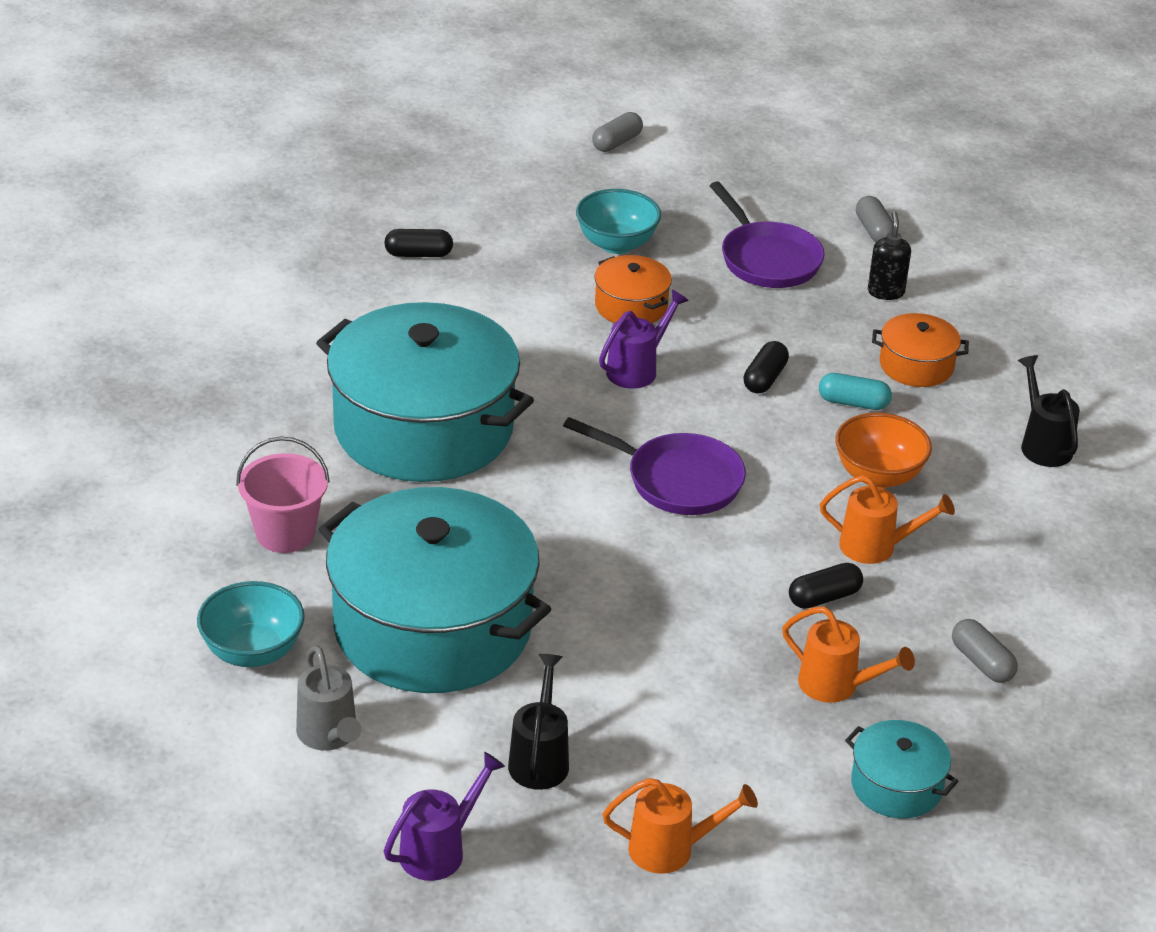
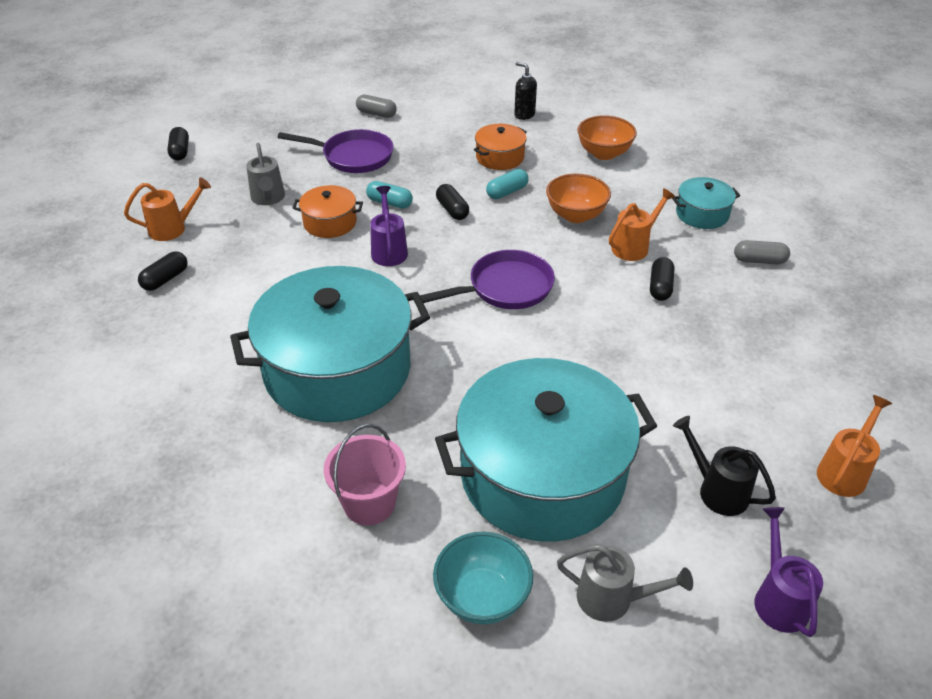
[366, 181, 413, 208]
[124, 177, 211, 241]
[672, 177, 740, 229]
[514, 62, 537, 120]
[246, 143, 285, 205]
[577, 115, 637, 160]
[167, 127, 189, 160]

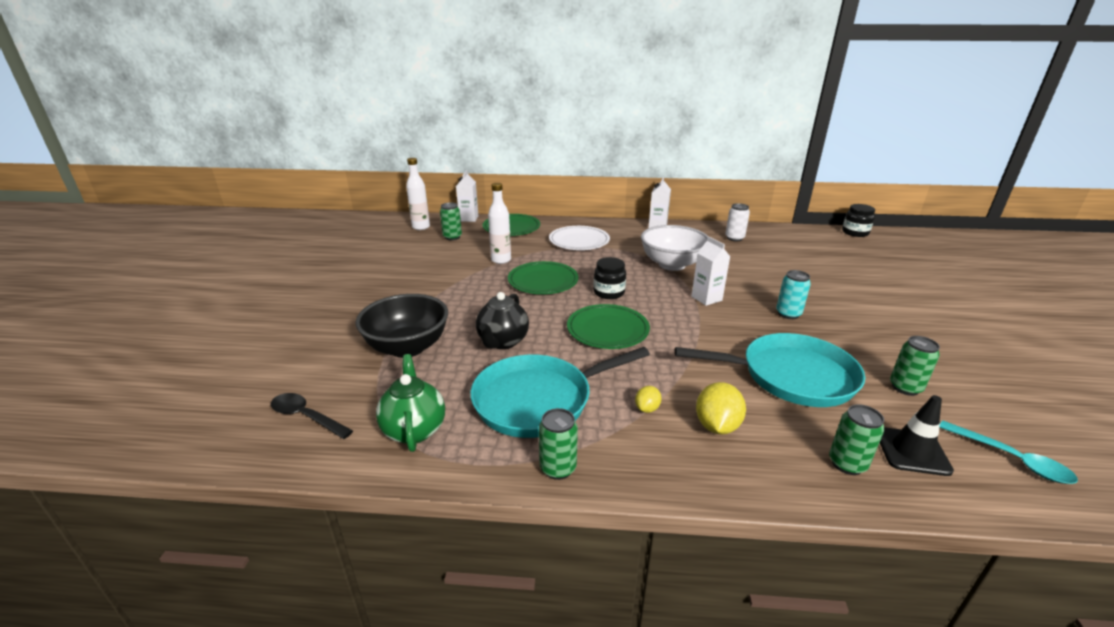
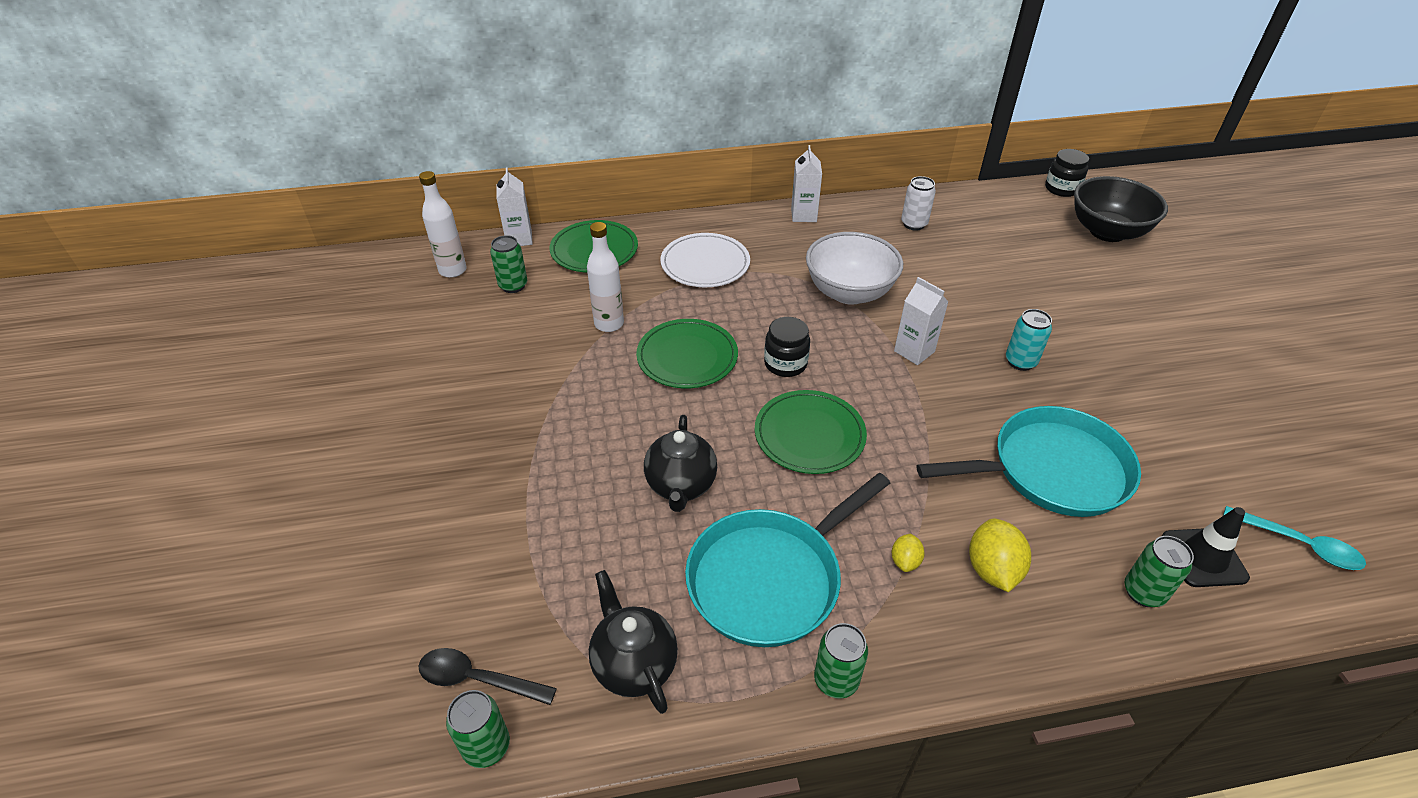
[1074, 176, 1168, 242]
[446, 690, 510, 768]
[589, 570, 678, 714]

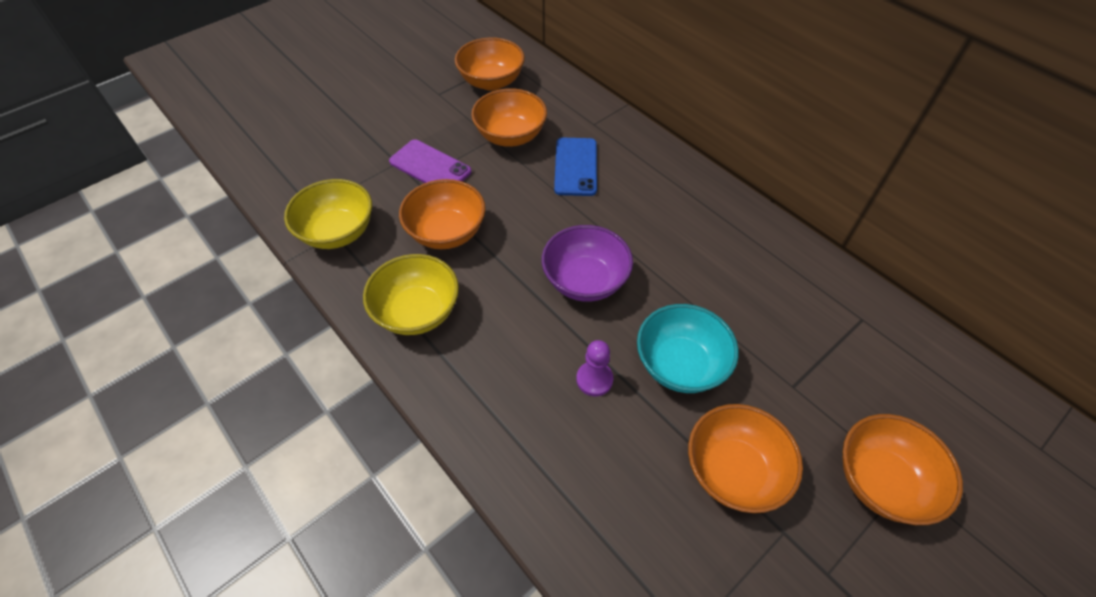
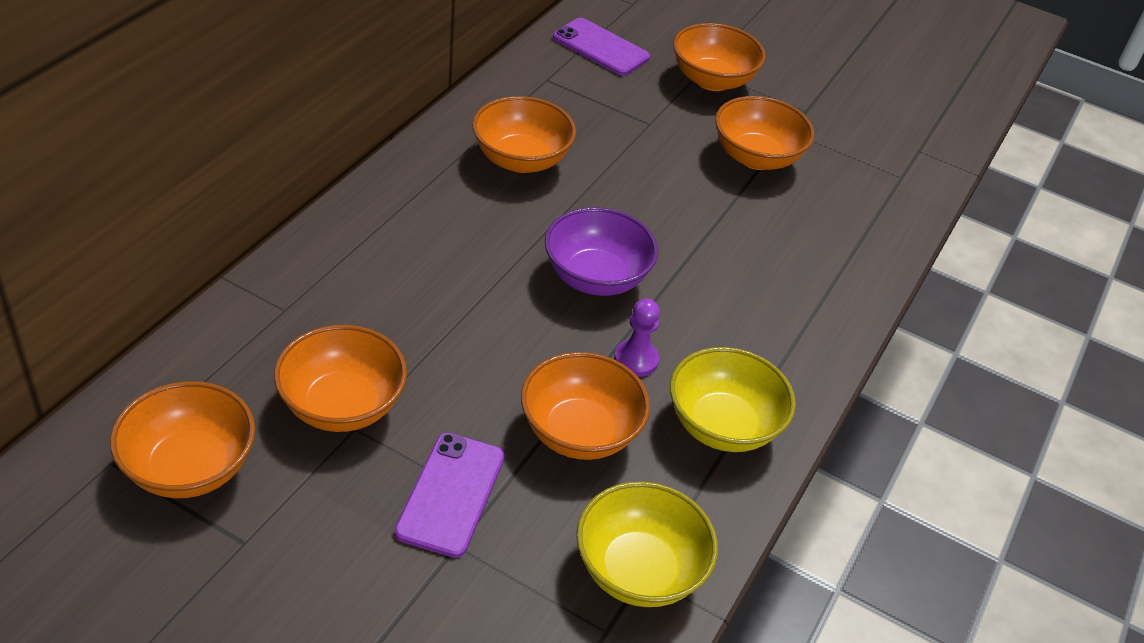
[554, 138, 597, 196] (first image)
[637, 304, 739, 393] (first image)
[472, 96, 576, 173]
[553, 18, 650, 76]
[614, 298, 660, 377]

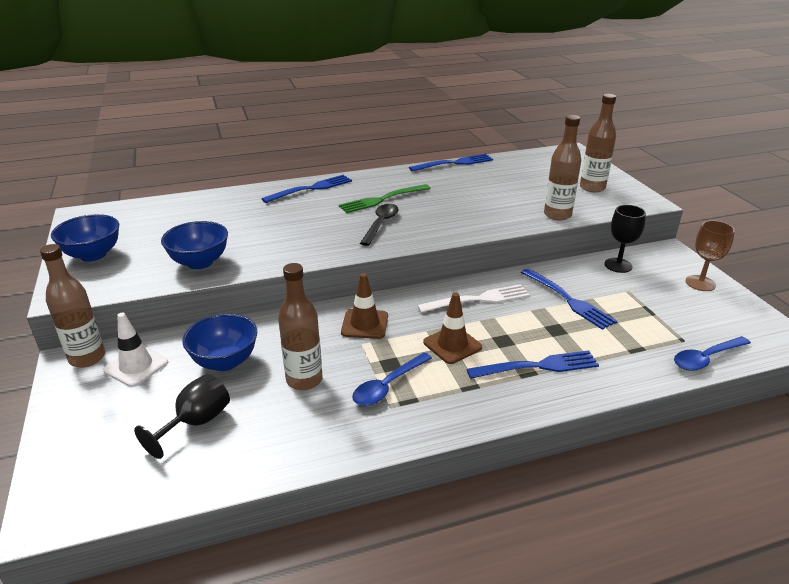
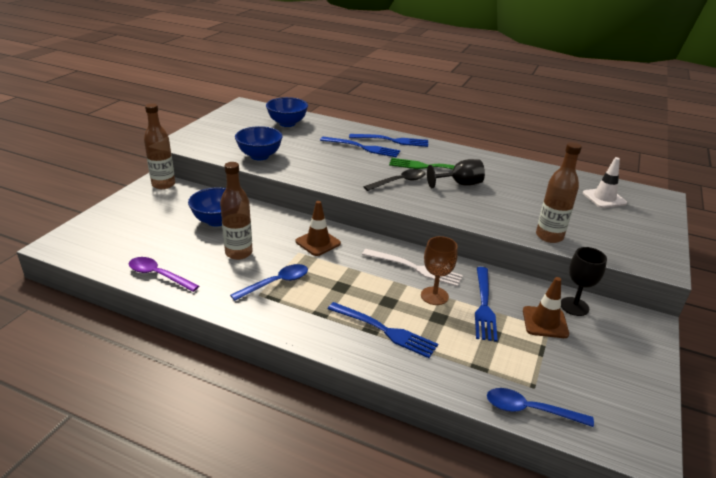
[580, 94, 616, 192] (first image)
[129, 257, 199, 292]
[266, 97, 308, 127]
[583, 157, 627, 208]
[427, 159, 485, 188]
[320, 137, 400, 157]
[523, 277, 569, 338]
[421, 236, 458, 305]
[230, 264, 308, 301]

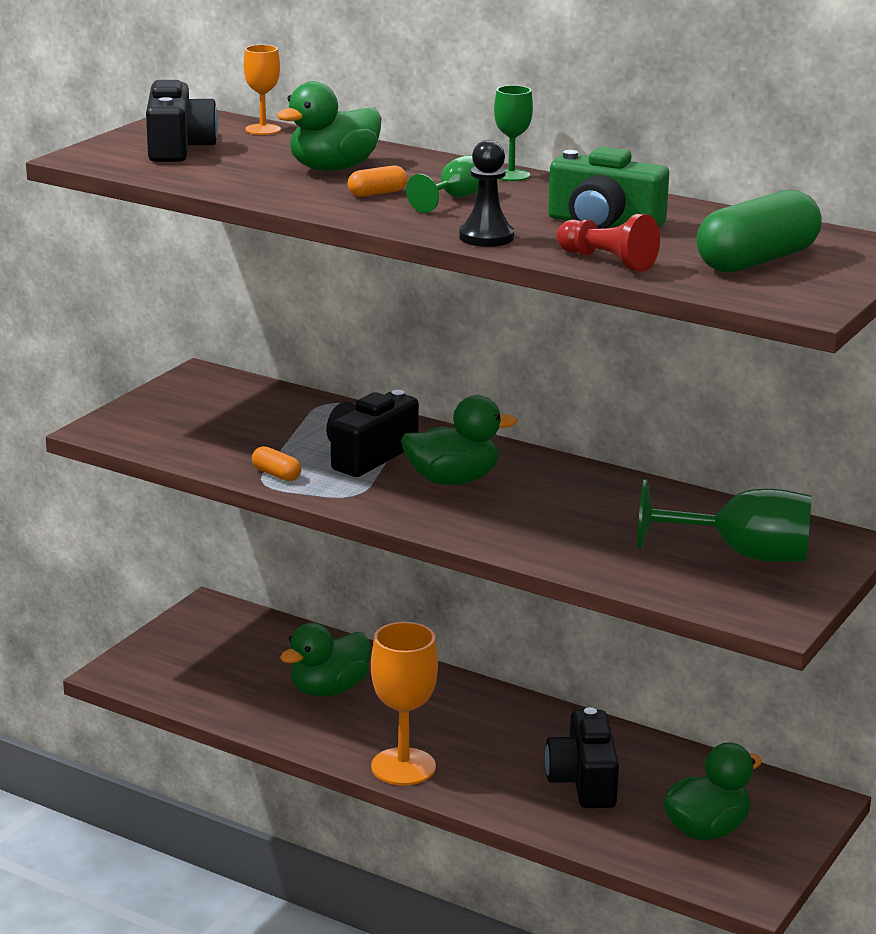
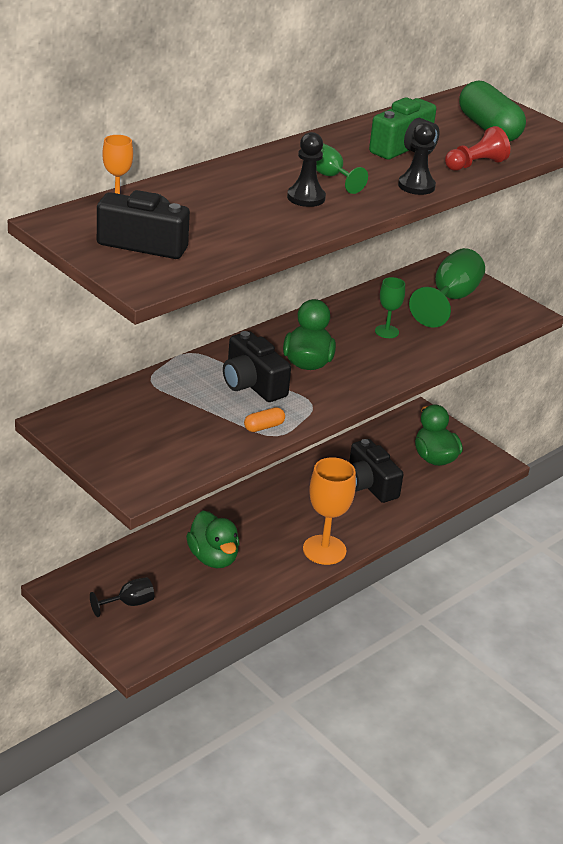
[276, 81, 381, 171] (first image)
[90, 577, 154, 617]
[375, 277, 405, 338]
[287, 132, 326, 207]
[349, 439, 403, 503]

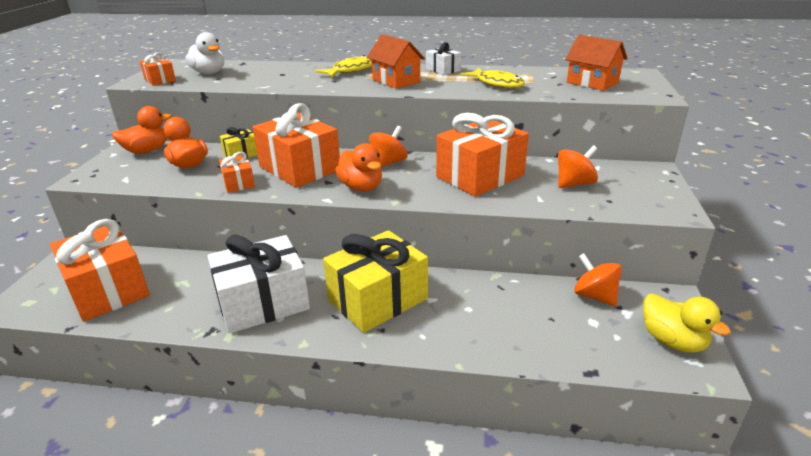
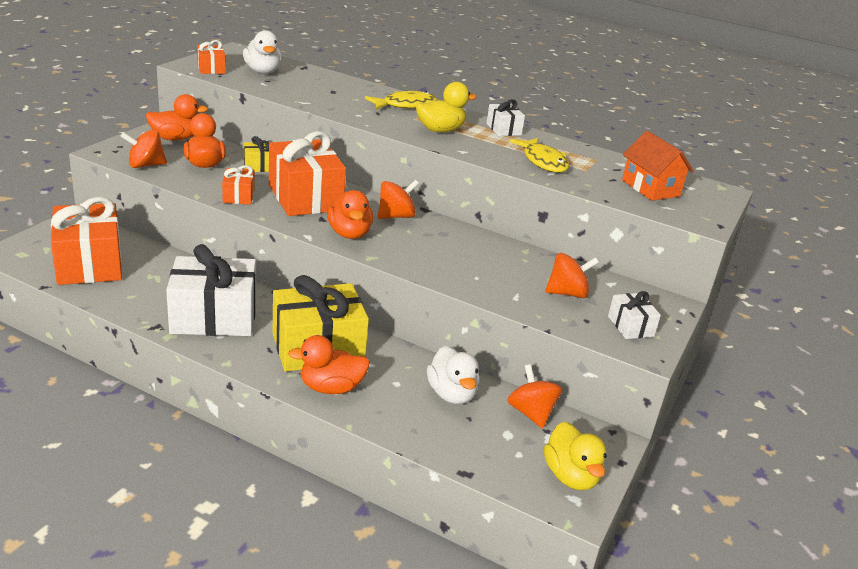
[436, 113, 529, 197] (first image)
[121, 129, 167, 168]
[288, 335, 370, 394]
[427, 345, 480, 404]
[608, 291, 661, 339]
[416, 82, 476, 132]

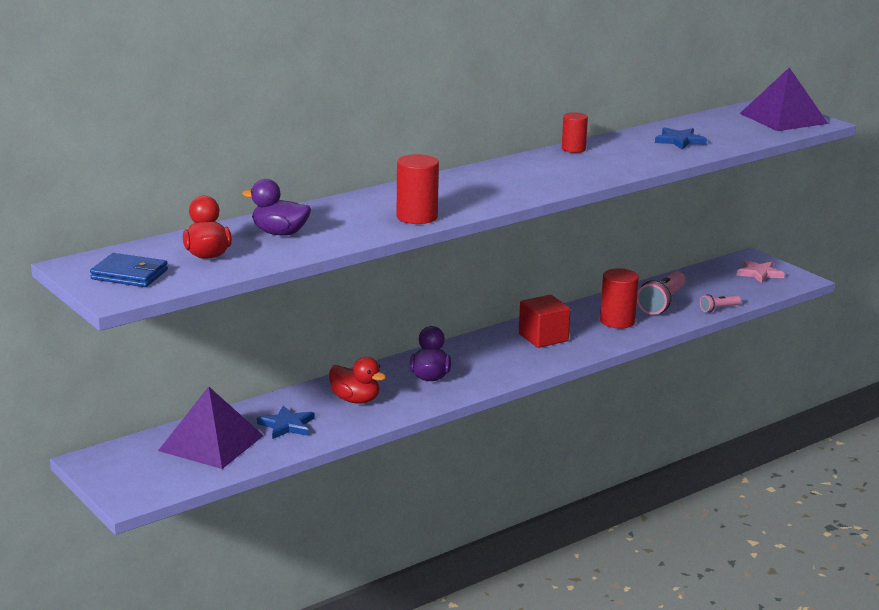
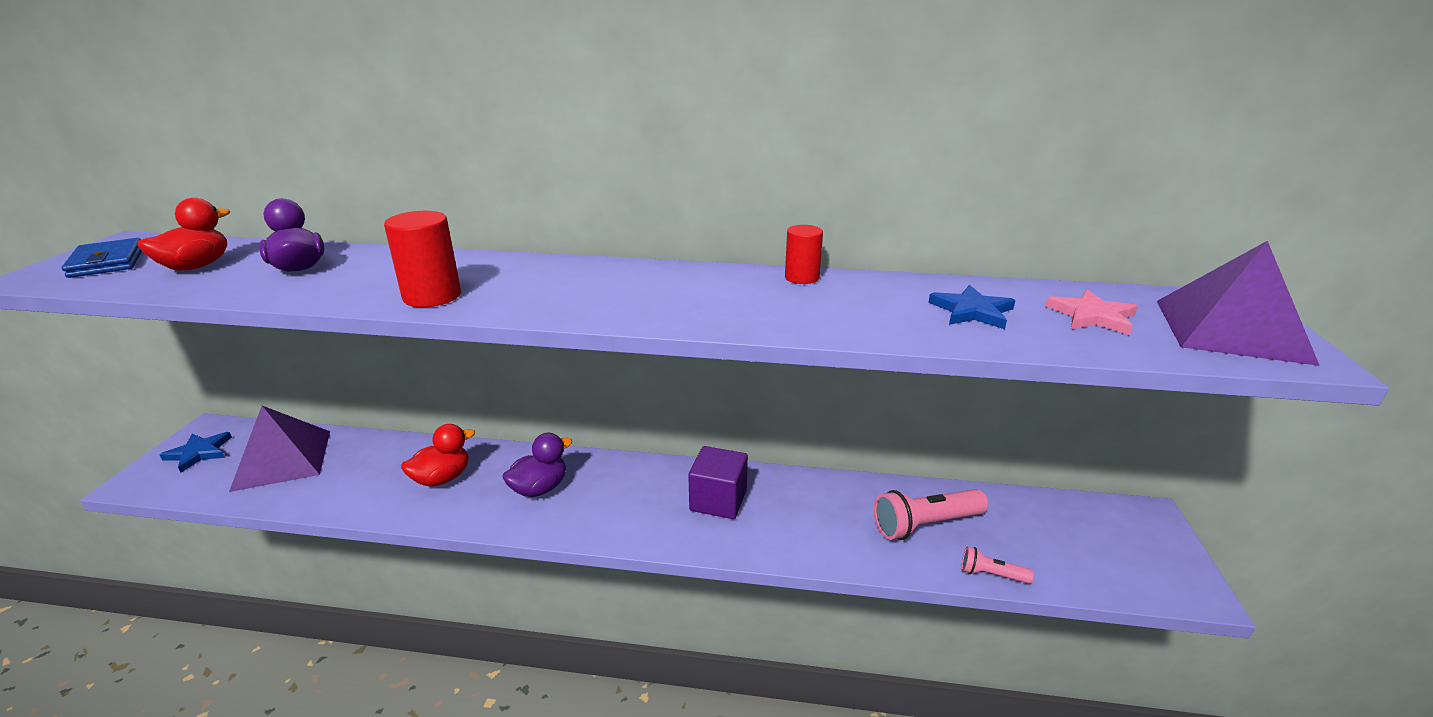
[600, 268, 639, 328] (first image)
[160, 432, 232, 473]
[1045, 289, 1138, 335]
[688, 446, 748, 519]
[401, 424, 475, 487]

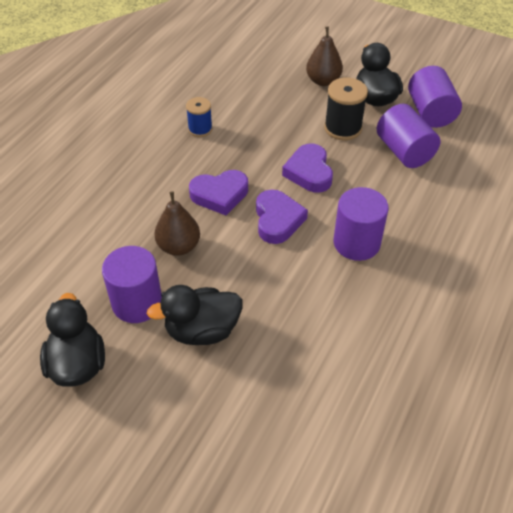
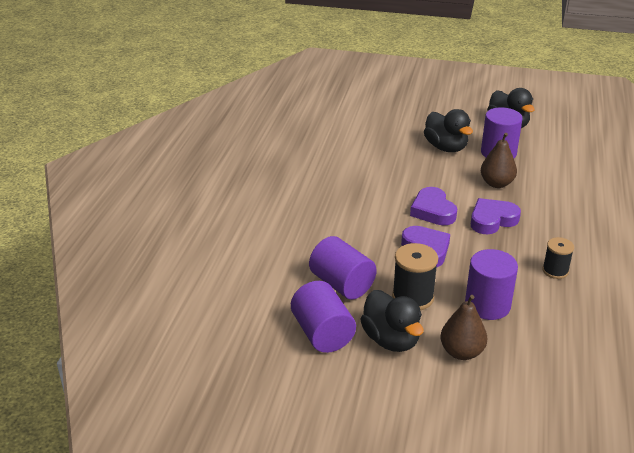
[465, 249, 518, 320]
[542, 237, 574, 279]
[424, 109, 473, 152]

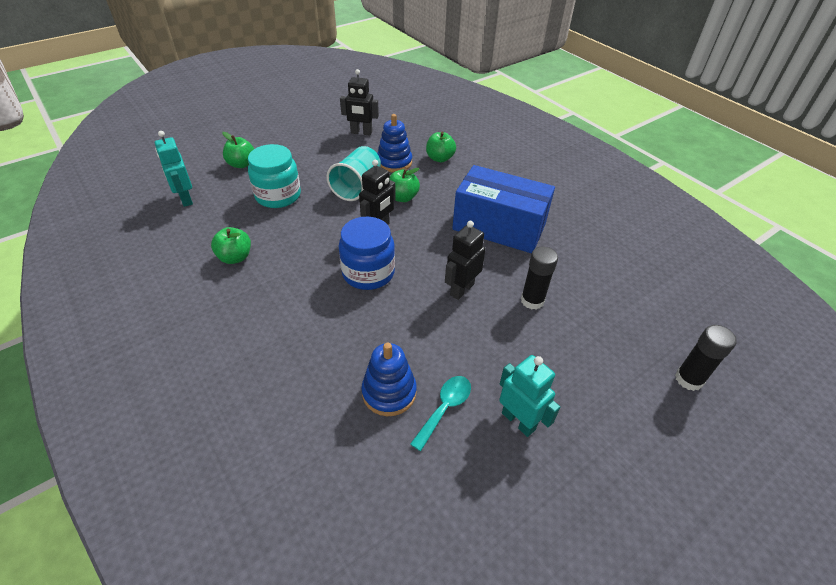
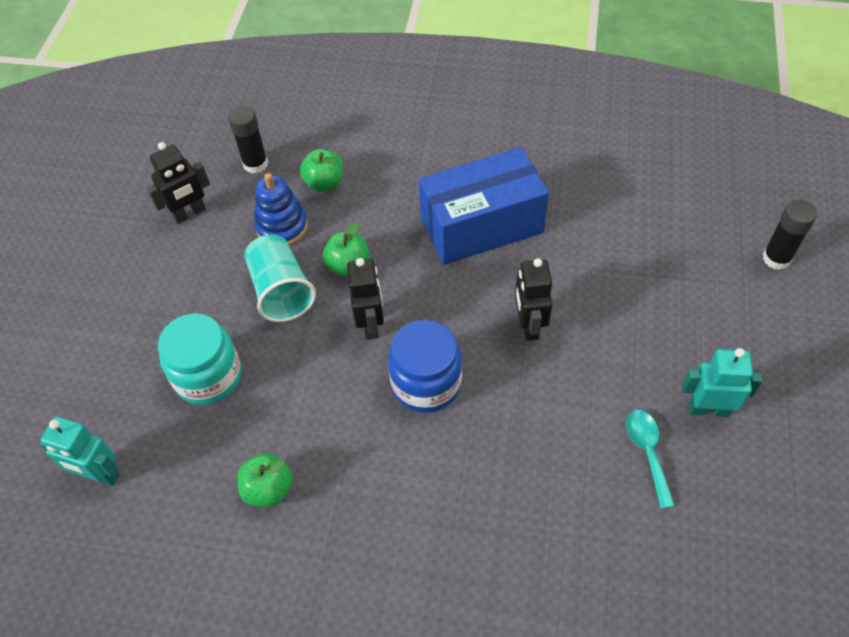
[222, 132, 254, 168] (first image)
[361, 343, 417, 416] (first image)
[228, 106, 268, 174]

